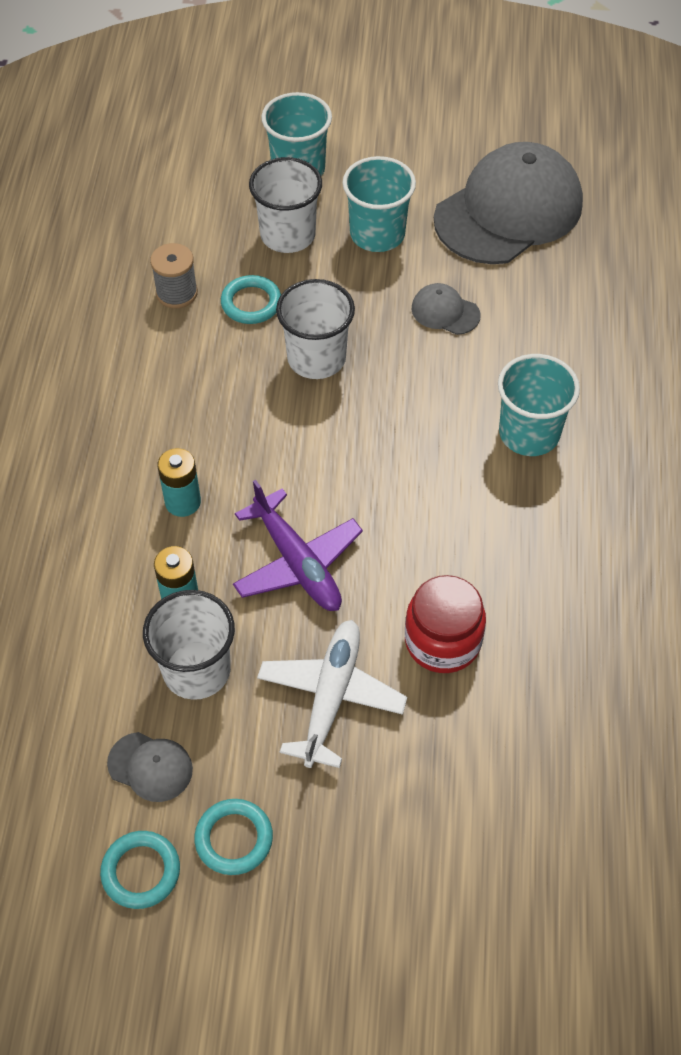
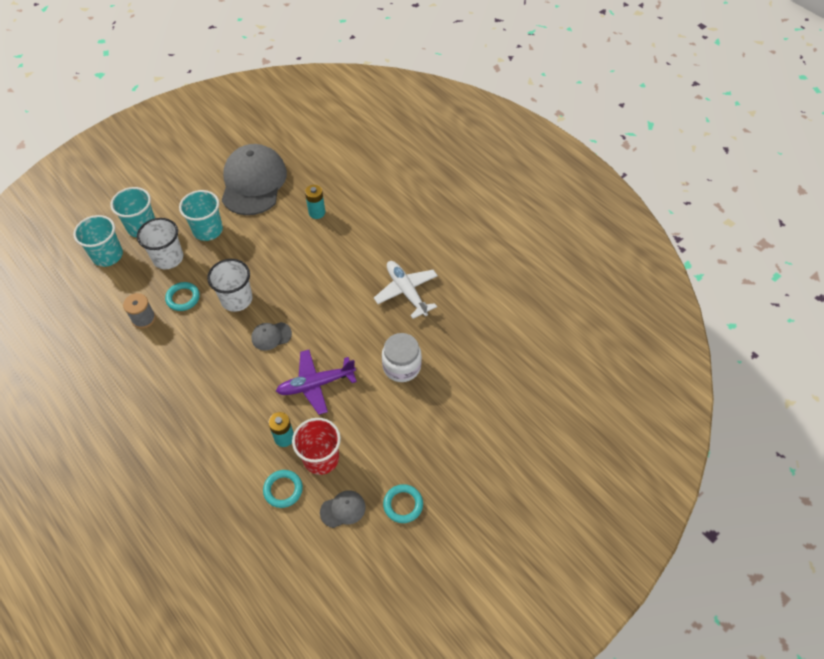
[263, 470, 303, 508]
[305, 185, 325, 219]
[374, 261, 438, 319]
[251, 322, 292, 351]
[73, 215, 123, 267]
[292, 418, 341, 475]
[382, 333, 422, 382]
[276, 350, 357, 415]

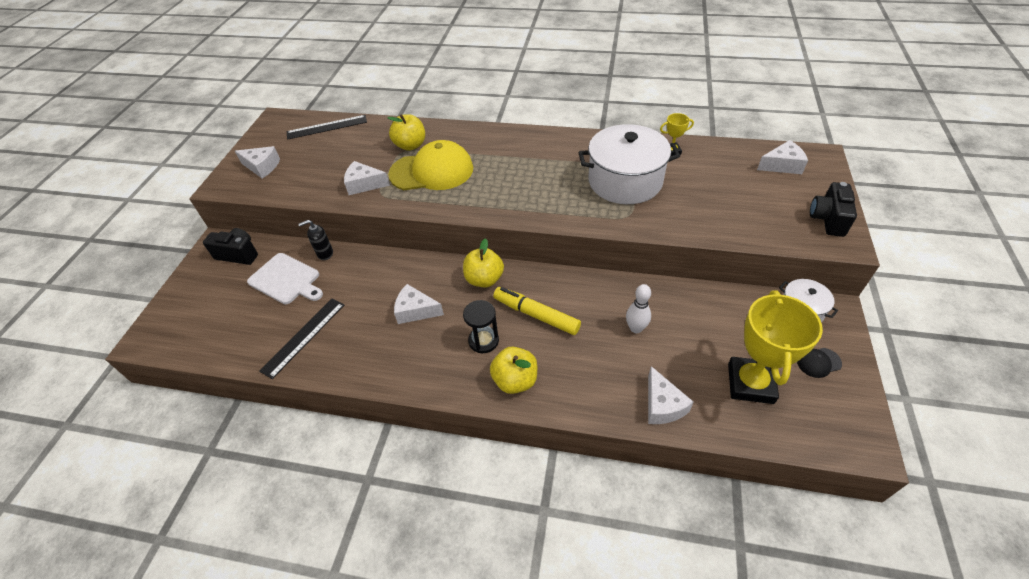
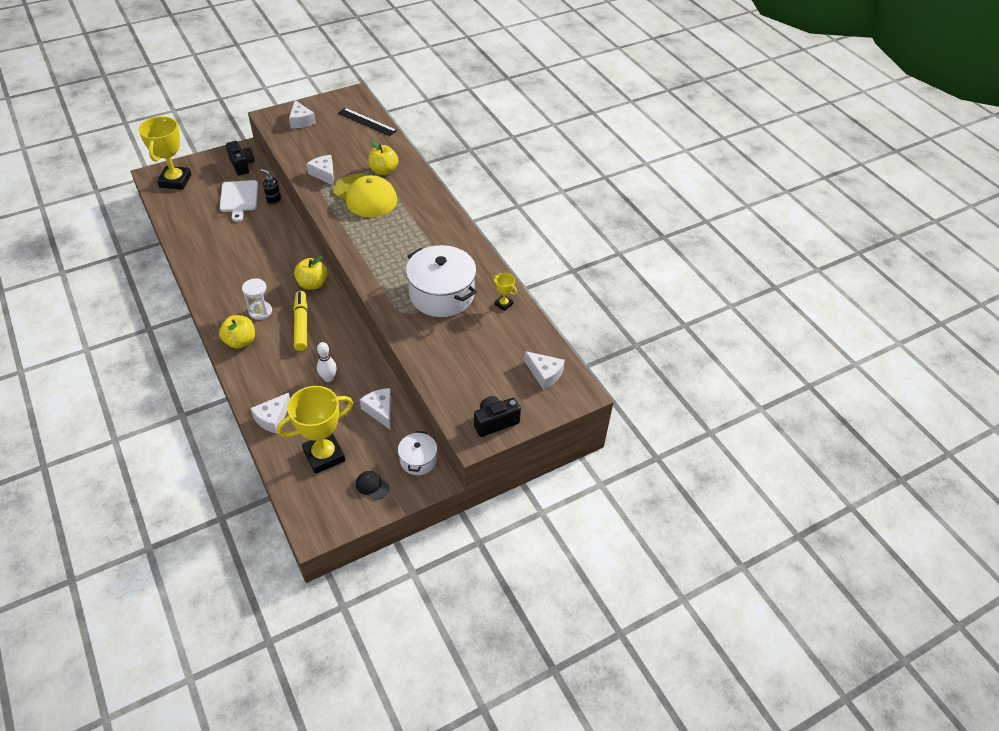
[259, 298, 344, 379] (first image)
[138, 116, 191, 190]
[360, 388, 391, 429]
[242, 278, 272, 320]

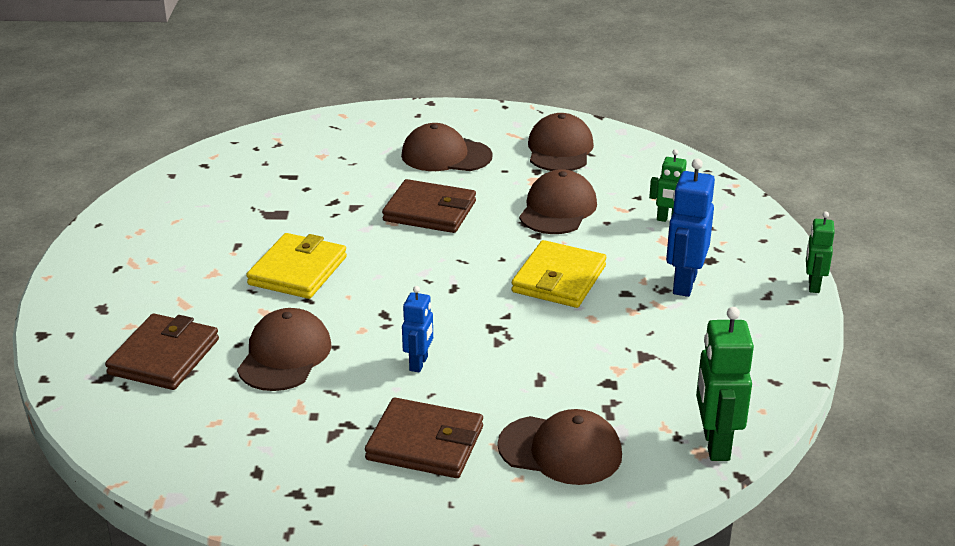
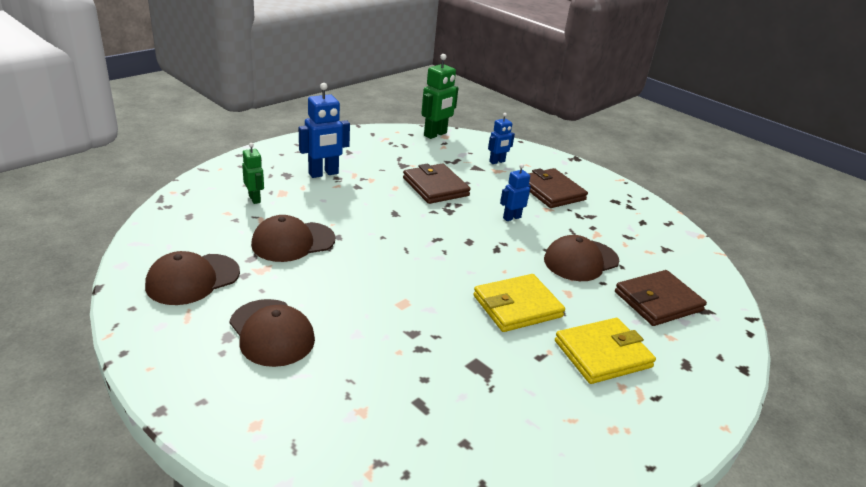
[806, 211, 835, 293] (first image)
[403, 163, 471, 204]
[555, 318, 656, 384]
[488, 113, 515, 164]

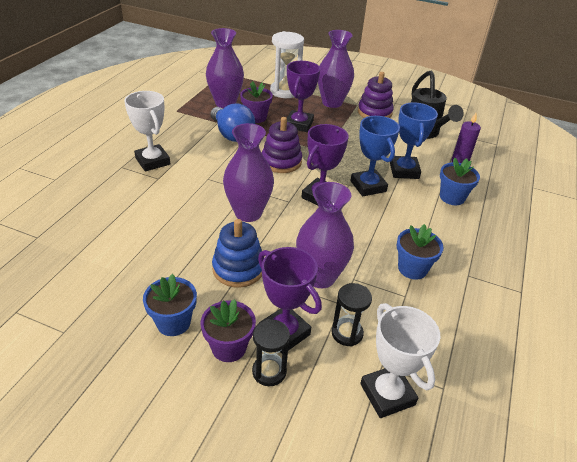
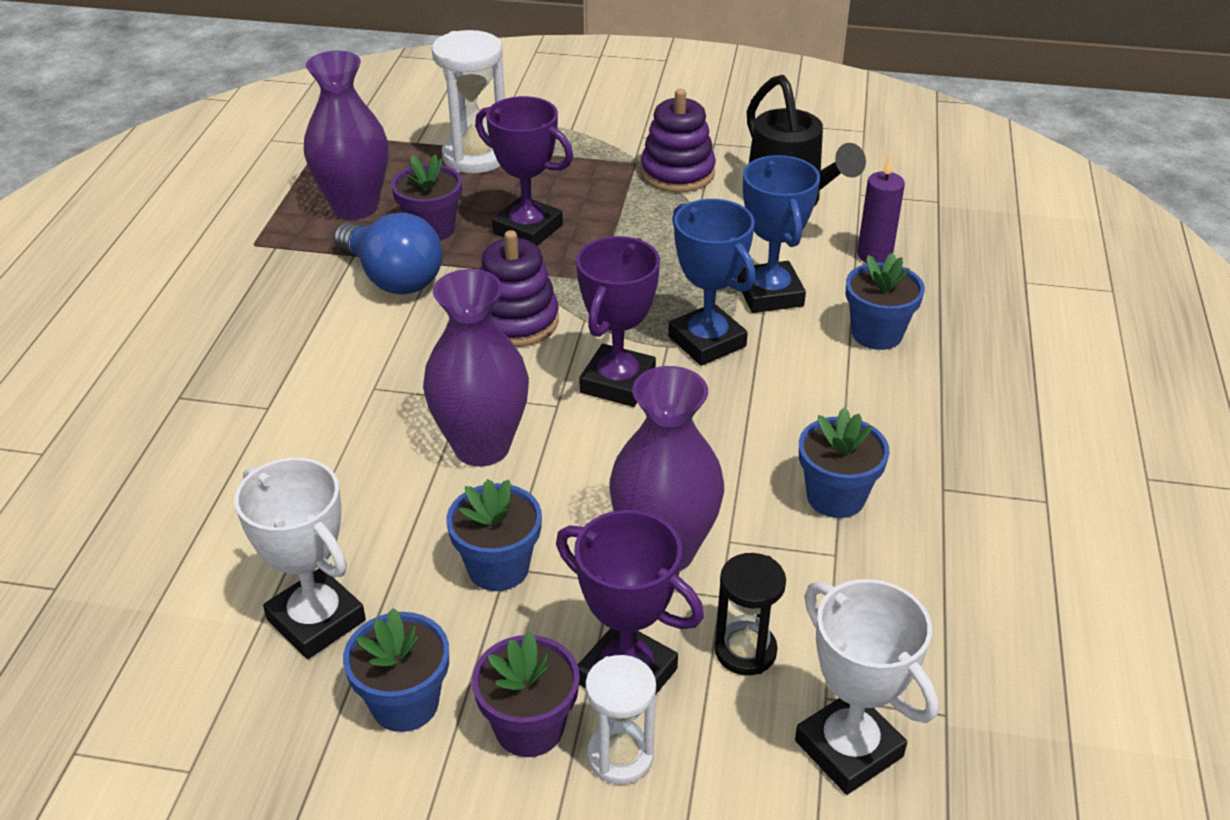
[318, 30, 354, 108] (first image)
[234, 458, 366, 659]
[446, 479, 542, 591]
[585, 655, 656, 785]
[475, 96, 573, 246]

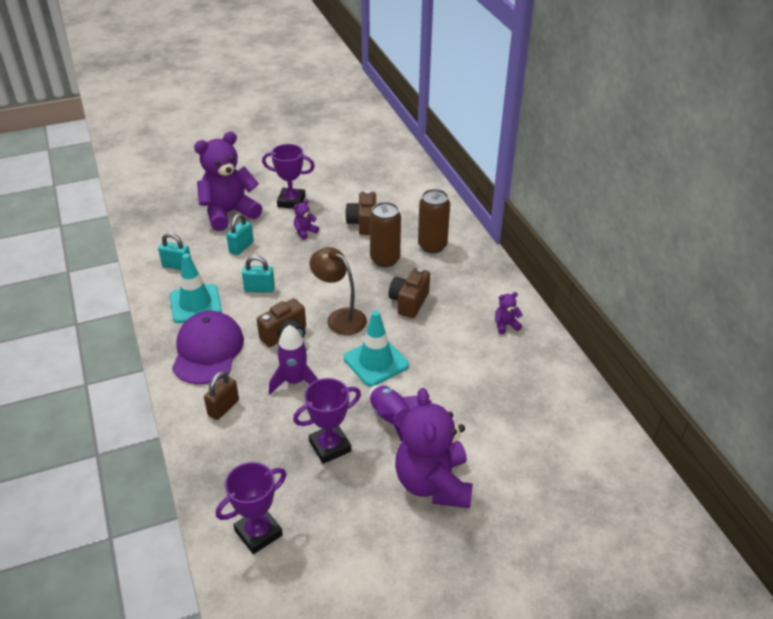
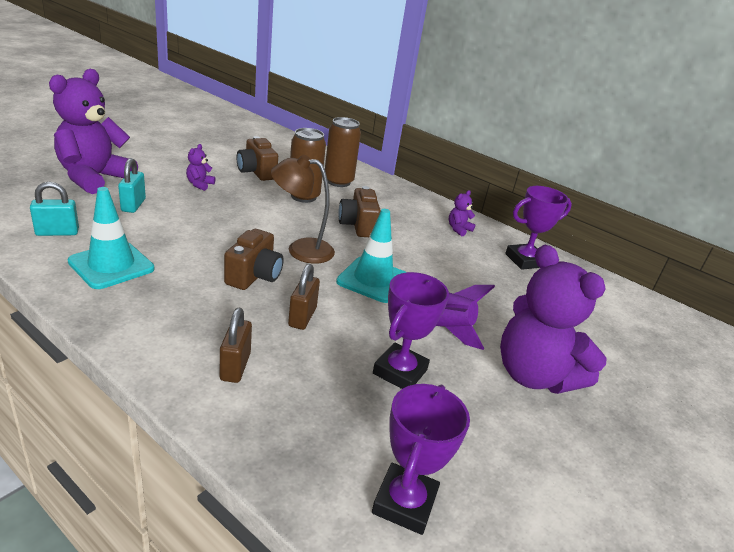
[172, 311, 244, 384] (first image)
[242, 256, 275, 293] (first image)
[505, 186, 572, 270]
[288, 264, 320, 330]

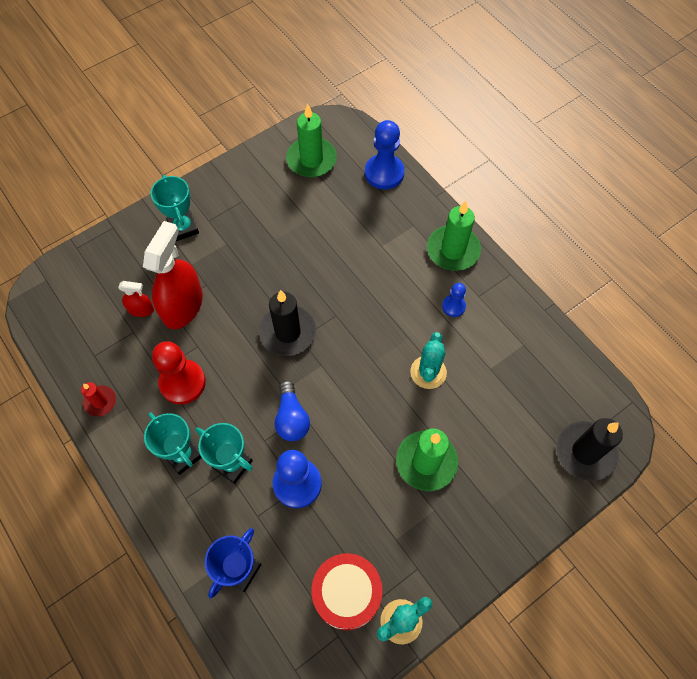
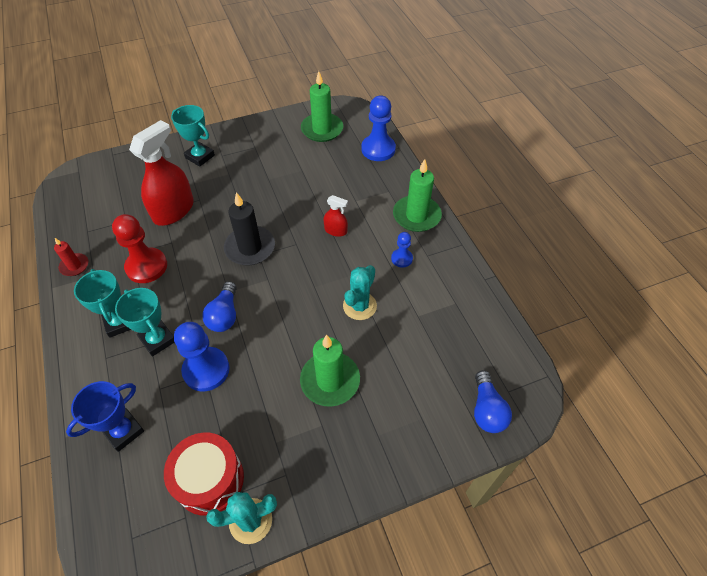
[323, 195, 348, 237]
[474, 370, 512, 433]
[171, 105, 215, 167]

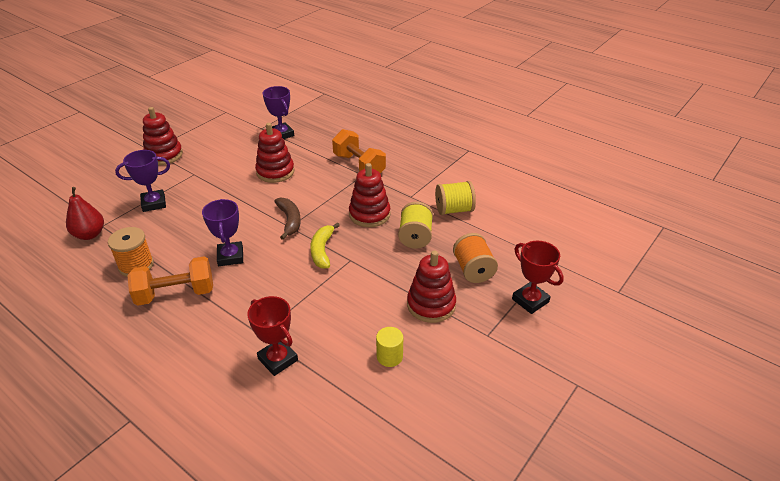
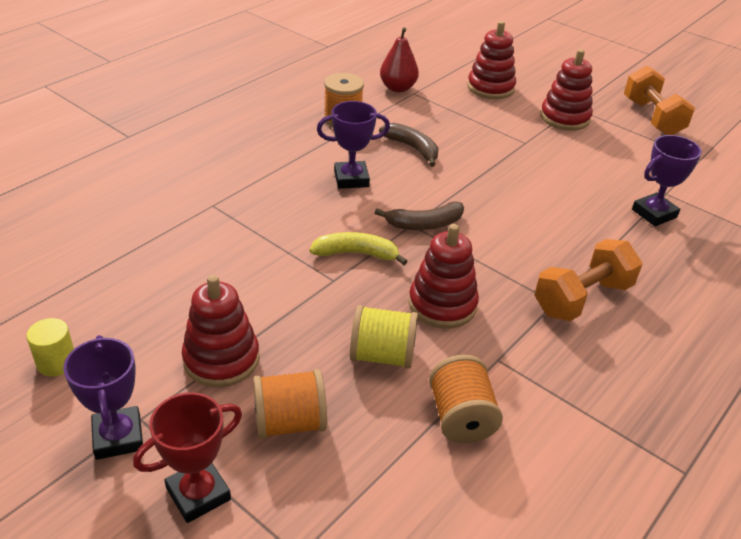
[247, 296, 298, 376] (first image)
[379, 123, 438, 167]
[63, 335, 143, 460]
[624, 66, 695, 135]
[467, 21, 516, 99]
[26, 318, 74, 377]
[429, 355, 503, 444]

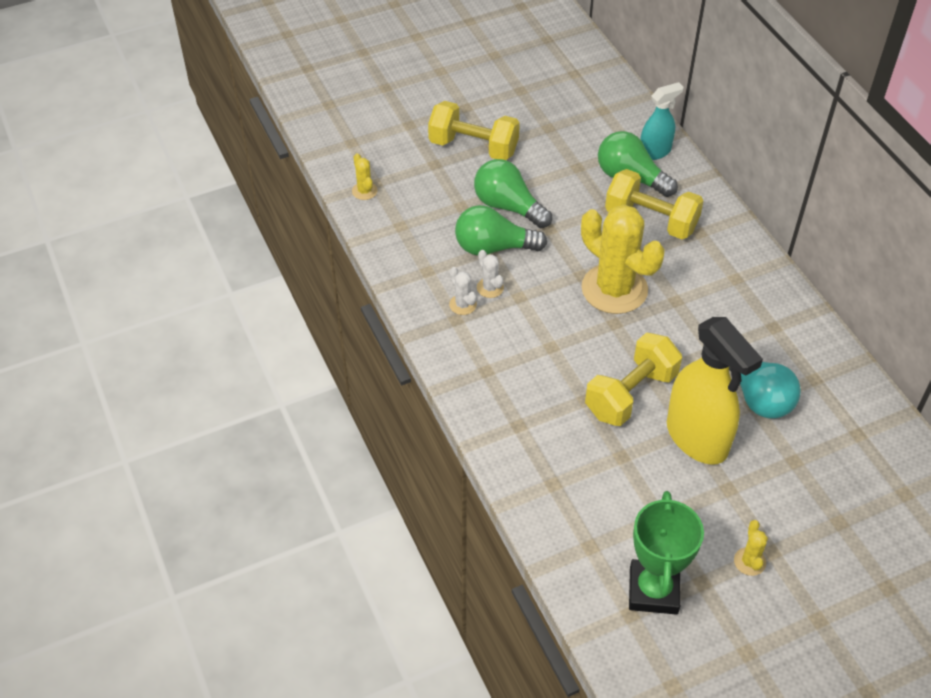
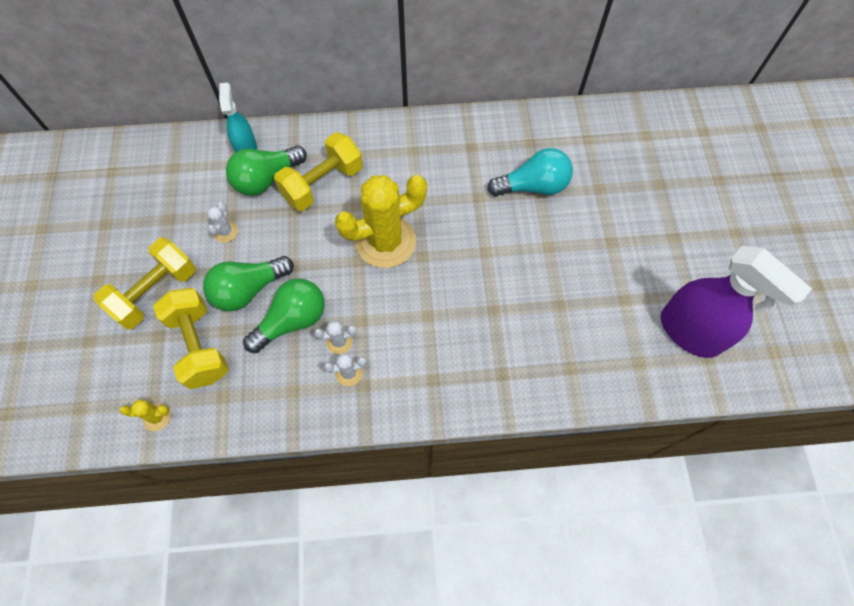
[667, 317, 763, 465] (first image)
[734, 520, 768, 576] (first image)
[207, 202, 238, 243]
[153, 288, 229, 389]
[661, 246, 812, 358]
[243, 278, 325, 353]

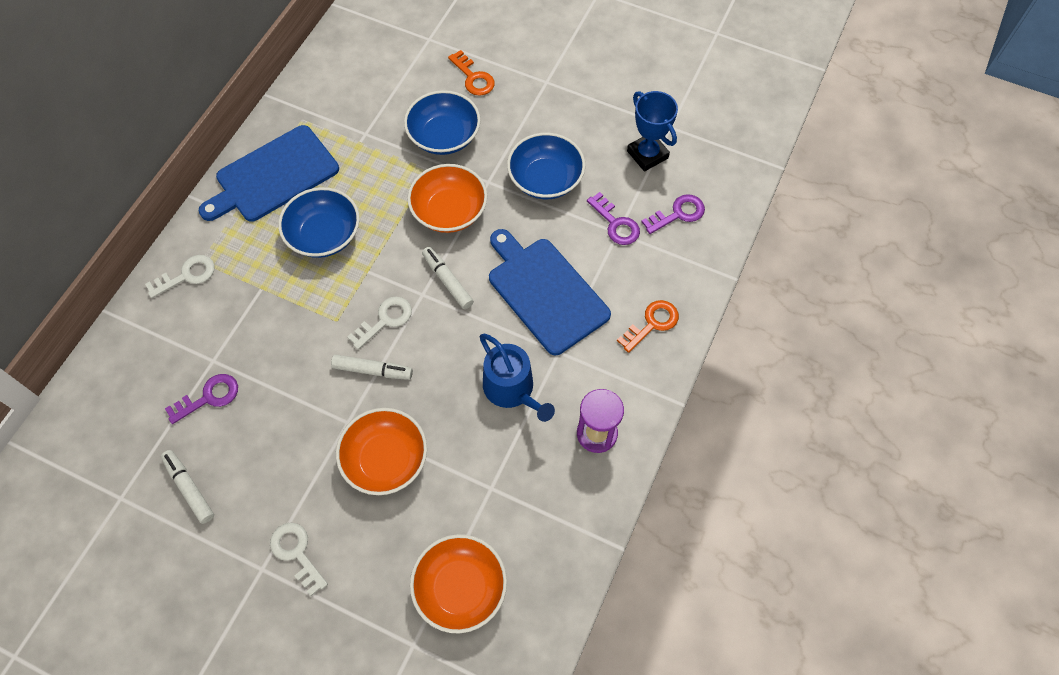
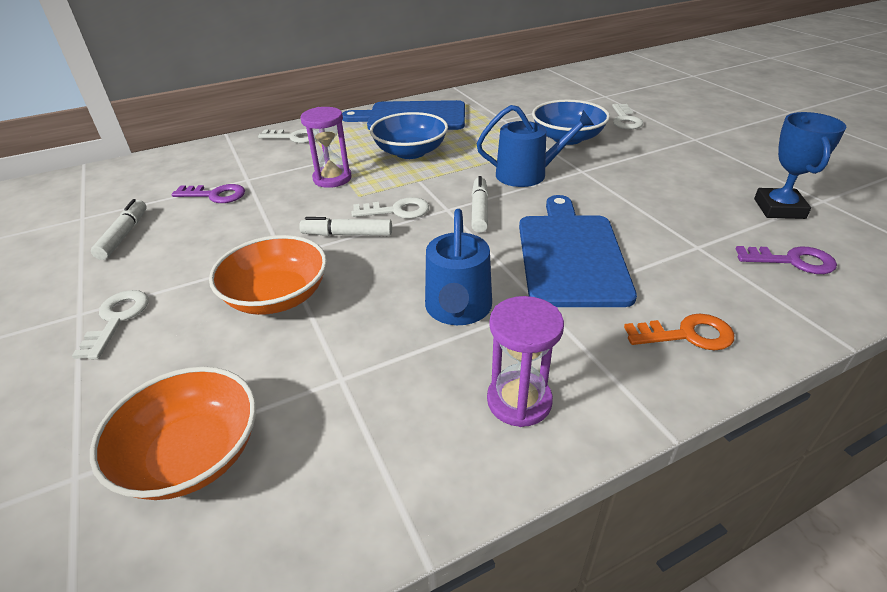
[507, 133, 585, 199] (first image)
[587, 192, 640, 245] (first image)
[301, 107, 352, 188]
[476, 105, 594, 187]
[612, 104, 643, 129]
[299, 217, 392, 236]

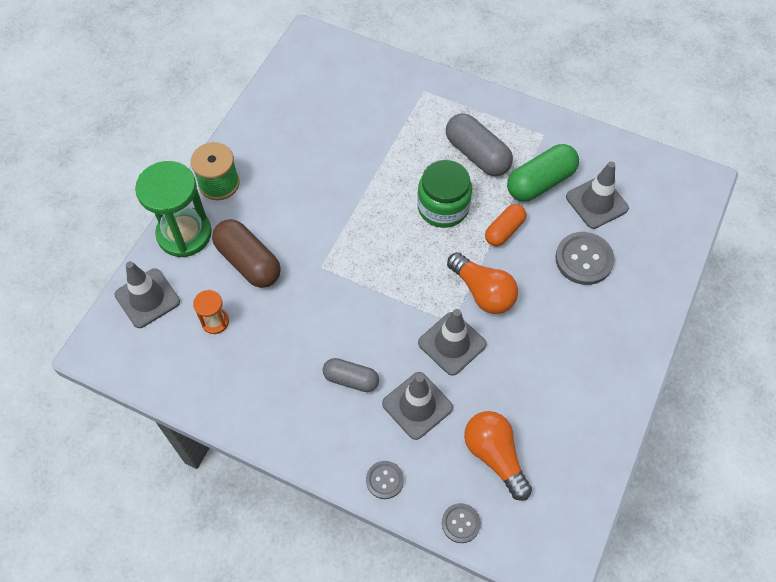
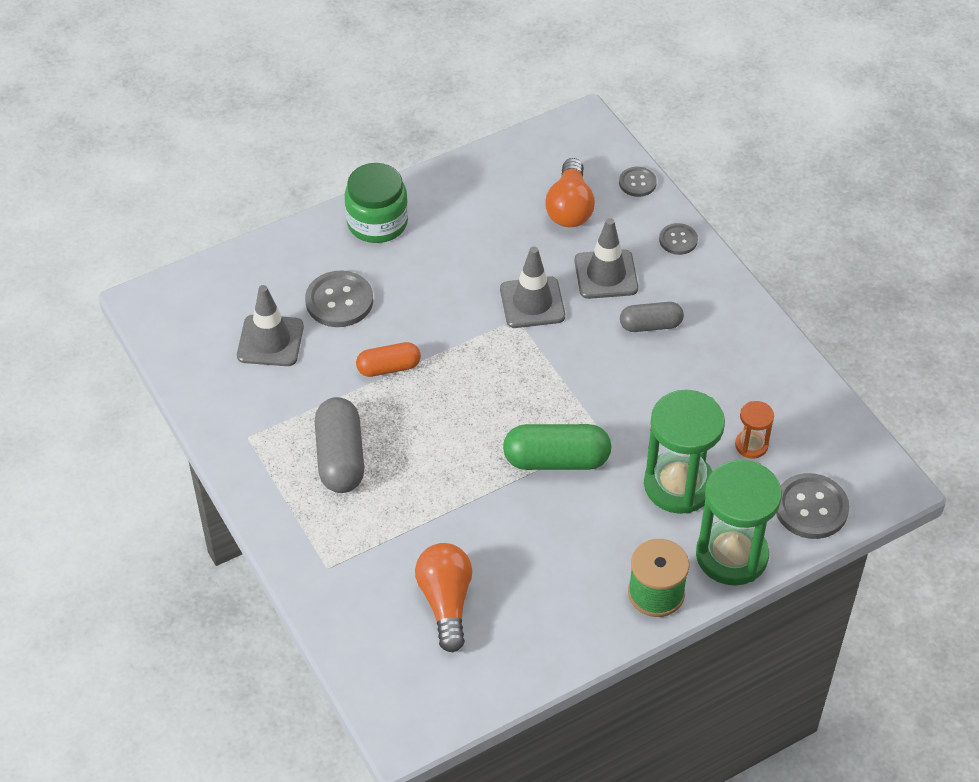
[344, 163, 408, 243]
[415, 543, 472, 652]
[503, 424, 611, 470]
[776, 473, 849, 539]
[644, 390, 725, 514]
[620, 302, 684, 332]

